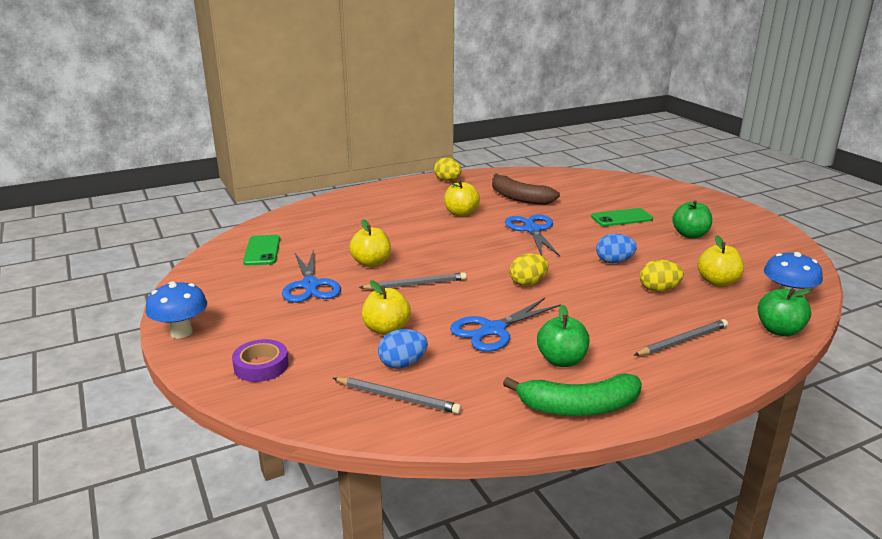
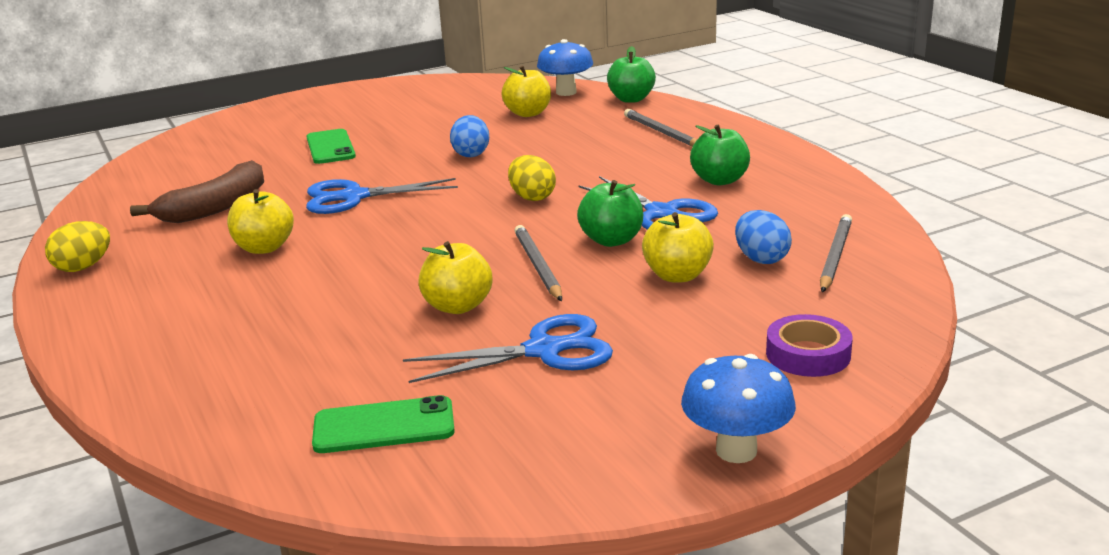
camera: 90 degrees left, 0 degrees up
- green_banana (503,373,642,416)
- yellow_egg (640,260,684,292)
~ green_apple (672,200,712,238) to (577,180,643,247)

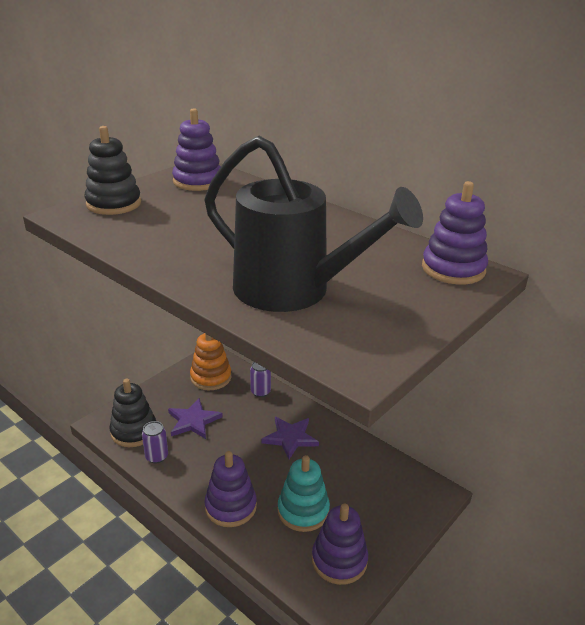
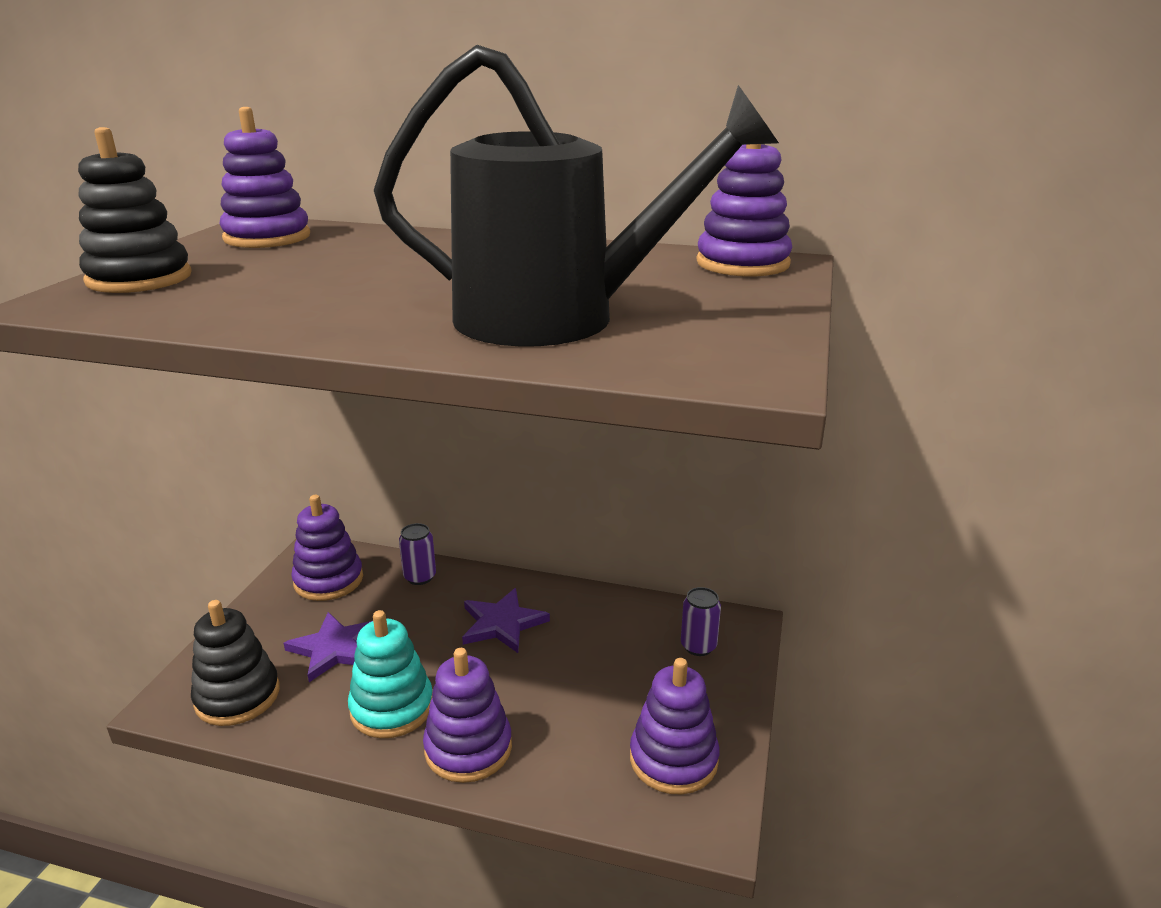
camera: 25 degrees left, 5 degrees down
~ purple_can (142,421,168,463) to (681,587,721,656)
~ orange_stacking_toy (190,333,231,390) to purple_stacking_toy (291,495,363,601)
~ turquoise_stacking_toy (278,455,330,532) to (348,610,432,738)

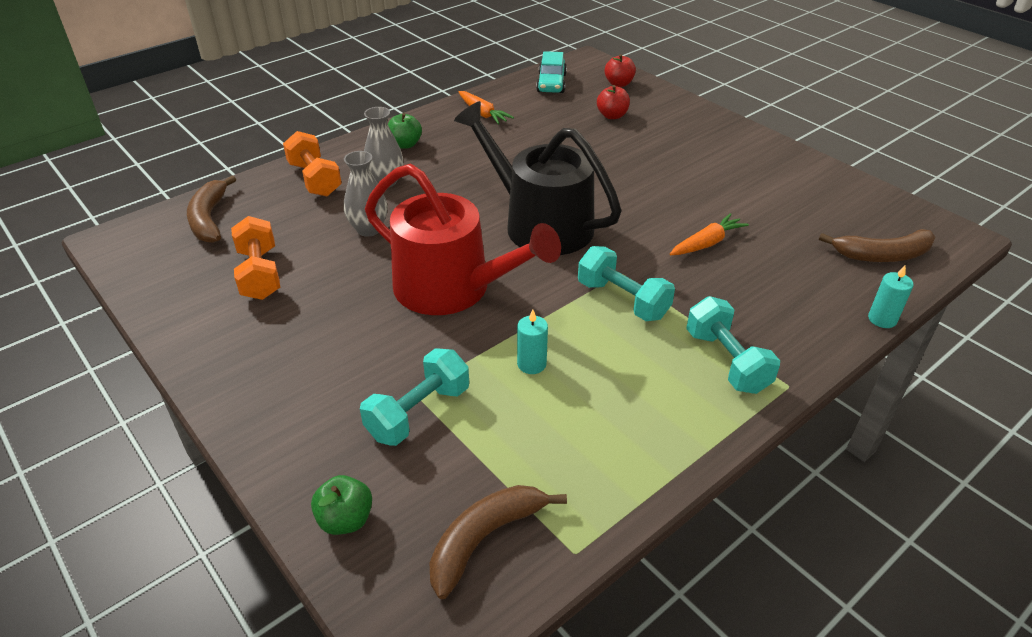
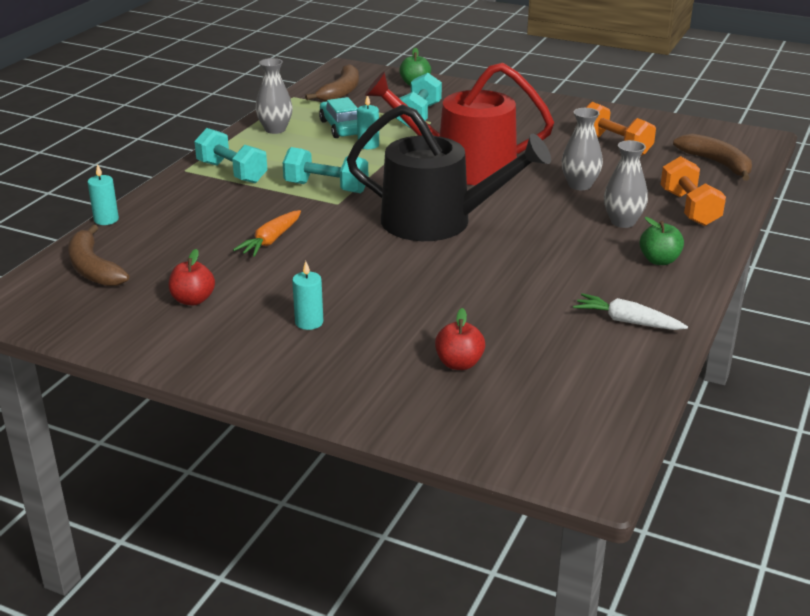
camera: 155 degrees right, 10 degrees down
~ orange_dumbbell (283,131,342,196) = (661,156,726,226) 45 degrees clockwise
~ orange_carrot (459,91,514,124) to white_carrot (573,293,688,330)
~ turquoise_car (536,51,567,93) to (319,97,358,138)
~ red_apple (604,54,636,87) to (168,249,215,305)
~ brown_banana (819,229,935,262) = (68,224,129,287) 90 degrees counterclockwise
+ grey_vase (255,58,293,134)
+ turquoise_candle (292,261,323,330)

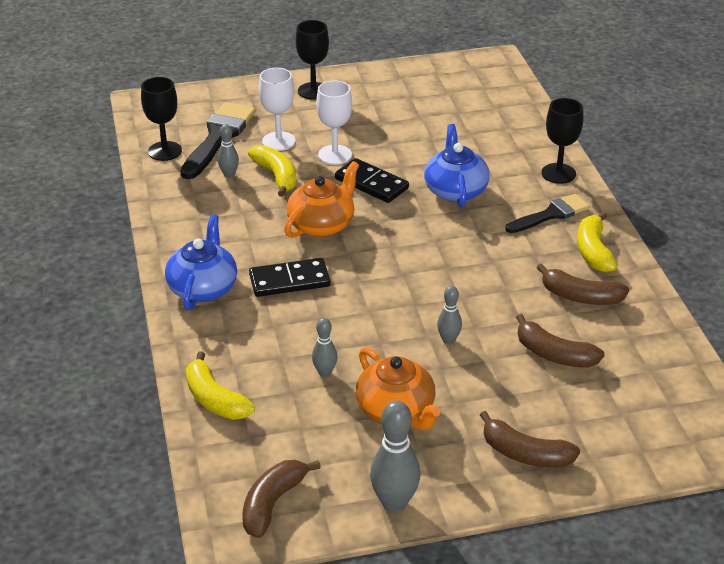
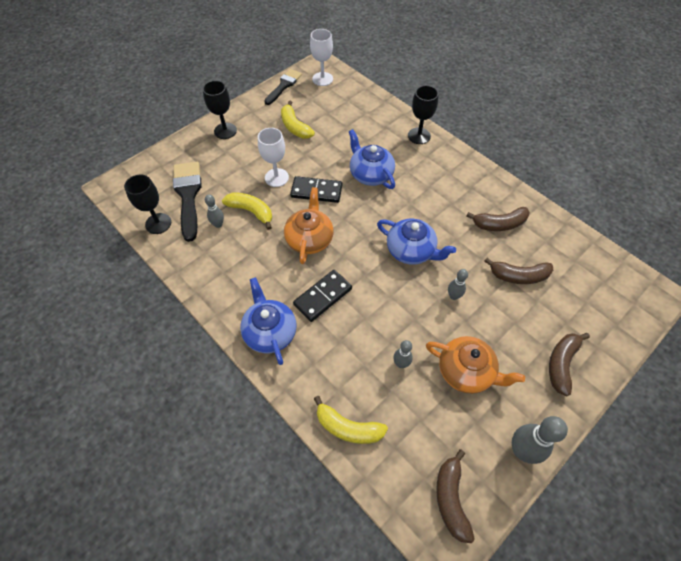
camera: 30 degrees left, 20 degrees up
~ white_goblet (259,68,296,151) to (310,29,333,86)
~ brown_banana (480,411,580,468) = (549,333,590,396) 120 degrees clockwise
~ black_brush (505,194,590,233) to (264,69,302,105)
~ yellow_banana (577,212,617,272) to (281,101,315,139)
+ blue_teapot (377,219,456,265)

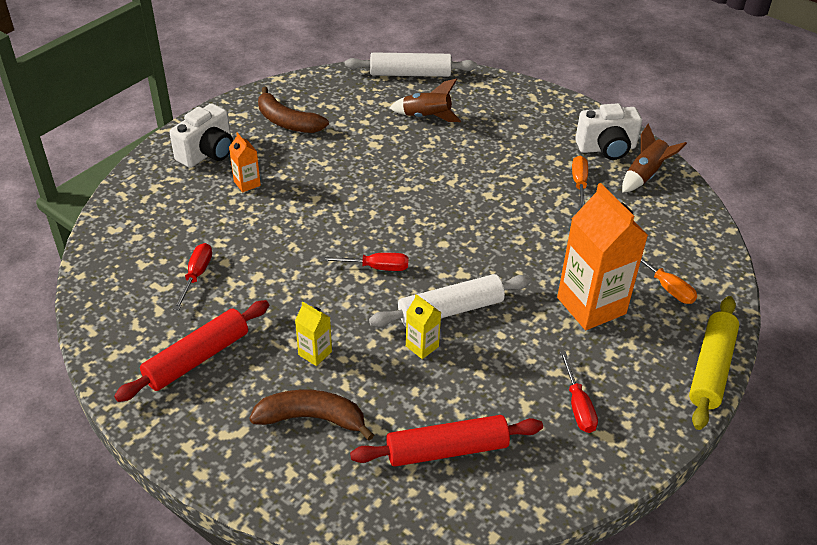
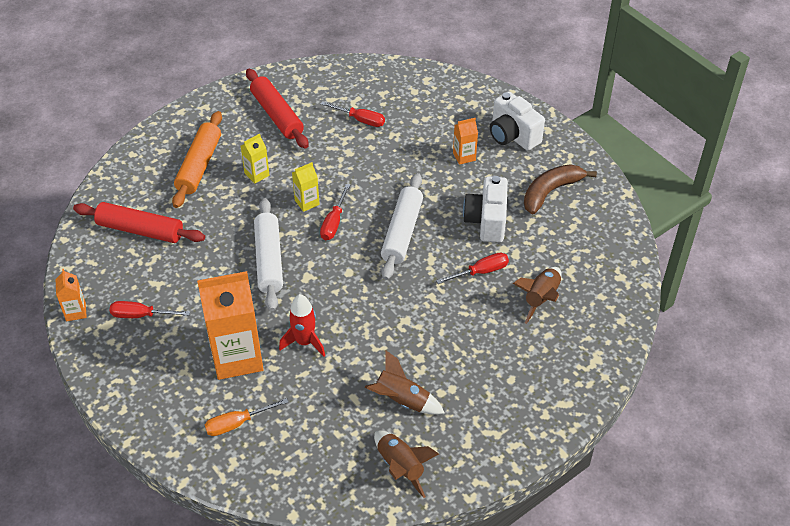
camera: 105 degrees right, 5 degrees up
~ brown_banana (249,390,374,441) to orange_rolling_pin (172,111,222,208)
~ white_rolling_pin (345,52,477,77) to (381,173,423,280)
~ red_rolling_pin (350,415,543,466) = (73,202,205,243) 75 degrees counterclockwise
~ yellow_carton (406,294,441,359) to (292,162,320,212)
~ orange_screwdriver (572,156,588,209) to brown_rocket (364,350,444,415)
~ white_camera (575,103,642,160) to (463,176,508,243)
- yellow_rolling_pin (689,296,739,430)
+ orange_carton (55,269,87,321)
+ red_rocket (279,294,325,357)
+ red_screwdriver (436,252,509,284)

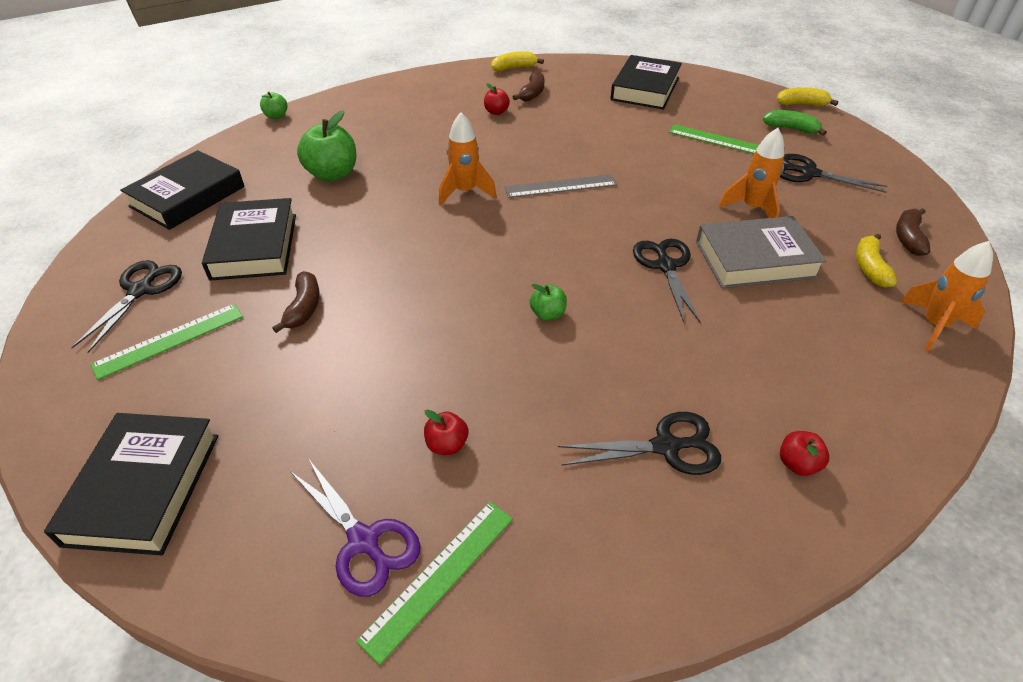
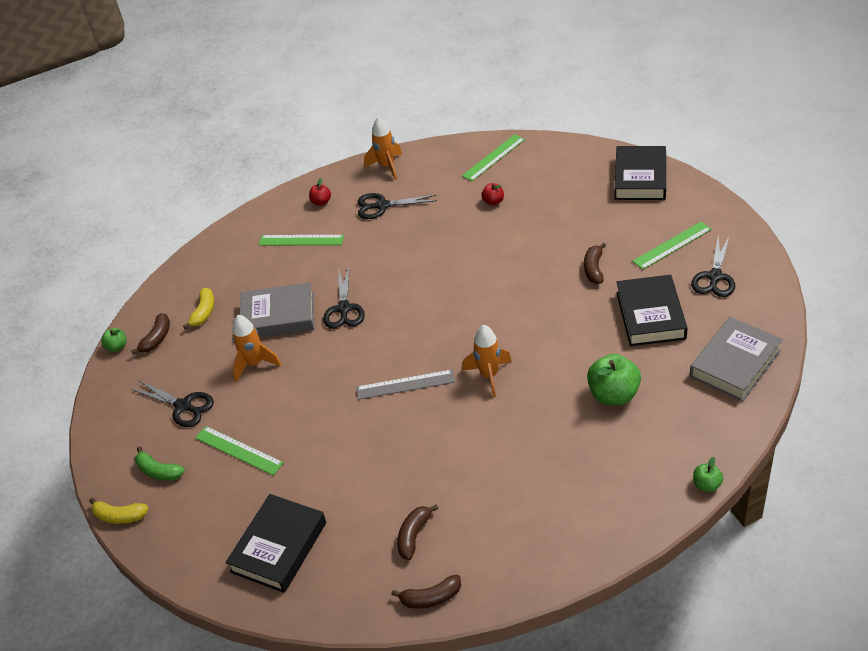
camera: 170 degrees left, 0 degrees up
~ black_book (120,150,245,230) to grey_book (690,317,783,402)
- purple_scissors (290,458,421,597)
- red_apple (484,83,510,115)
~ yellow_banana (491,52,544,71) to brown_banana (391,575,461,609)
~ green_apple (530,284,567,320) to (101,328,127,352)
~ orange_rocket (900,241,993,352) to (364,117,402,180)
+ green_ruler (259,235,344,245)

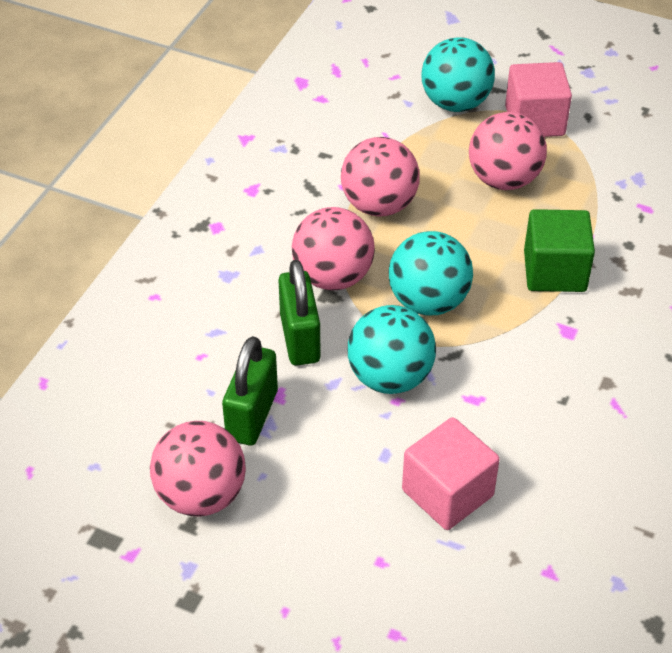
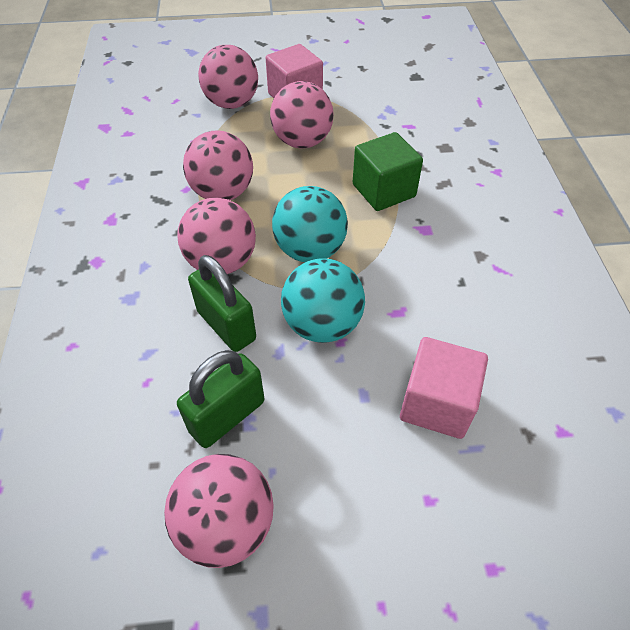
camera: 30 degrees left, 5 degrees up
~ green_padlock (222,336,278,445) = (177,350,264,448) 60 degrees clockwise
~ turquoise_ball (421,37,495,112) to pink_ball (198,45,258,109)

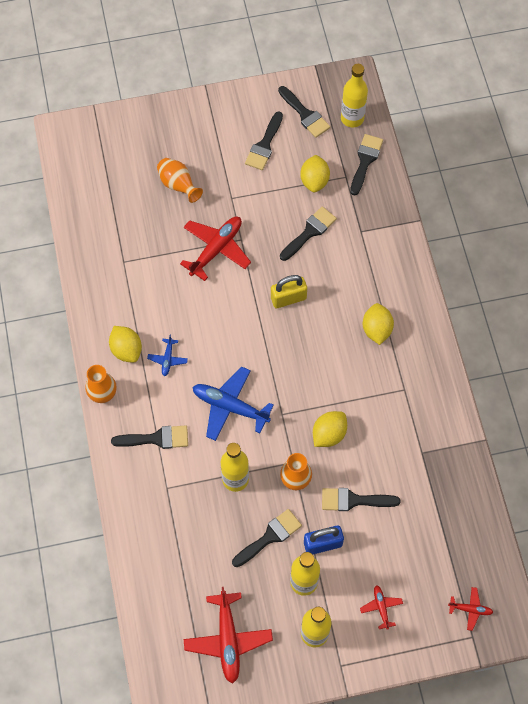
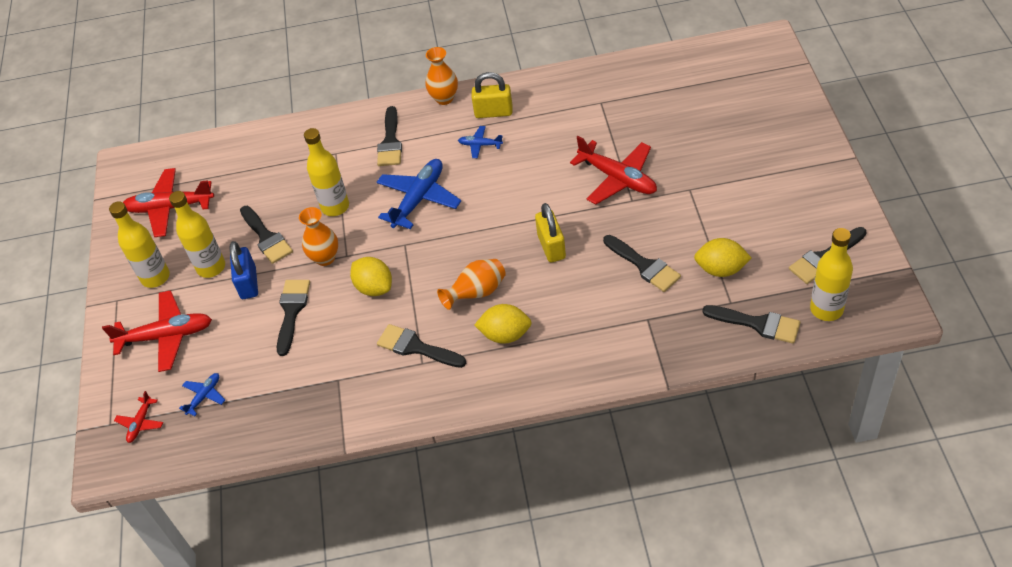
camera: 100 degrees right, 15 degrees down
~ yellow_lemon (109,326,142,363) to yellow_padlock (471,72,513,118)
~ orange_vase (157,158,203,203) to (437,259,506,310)
~ black_brush (245,112,283,170) to (377,324,466,368)
~ red_plane (360,585,403,630) = (102,290,212,372) x2.01
+ blue_plane (179,373,225,416)

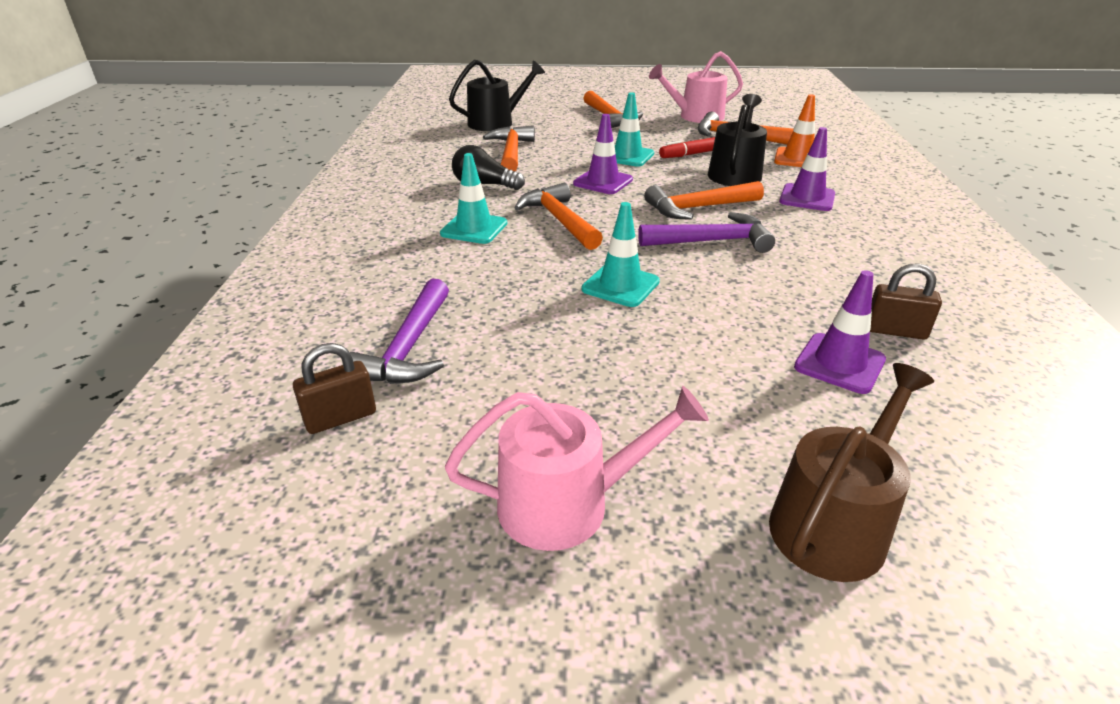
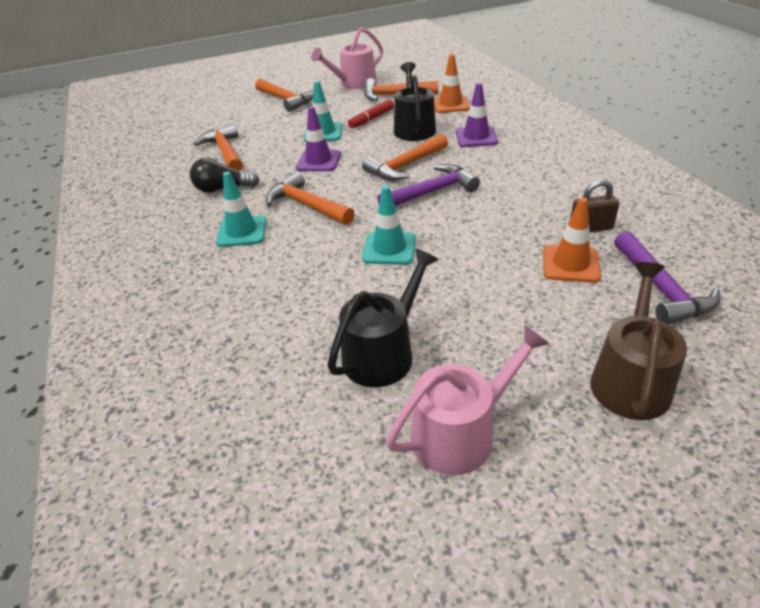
camera: 20 degrees left, 5 degrees up
- brown_padlock (293,343,376,434)
~ purple_hammer (349,279,449,384) to (614,231,720,325)
~ black_watering_can (449,60,545,131) to (327,249,439,387)
~ purple_traffic_cone (794,270,886,394) to orange_traffic_cone (543,198,601,283)

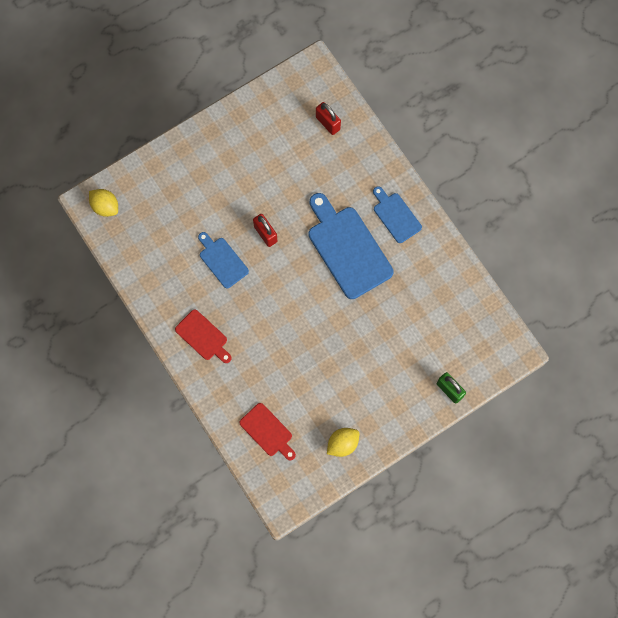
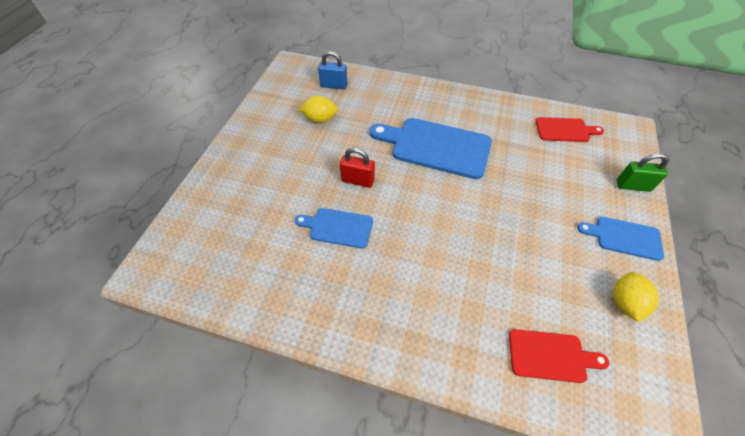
camera: 40 degrees left, 20 degrees down
~ yellow_lemon (89,189,118,217) to (299,95,338,123)
~ red_cutting_board (175,309,231,363) to (535,117,604,142)
~ red_padlock (316,102,341,135) to blue_padlock (318,51,348,90)
~ blue_cutting_board (373,186,422,243) to (577,217,664,261)

